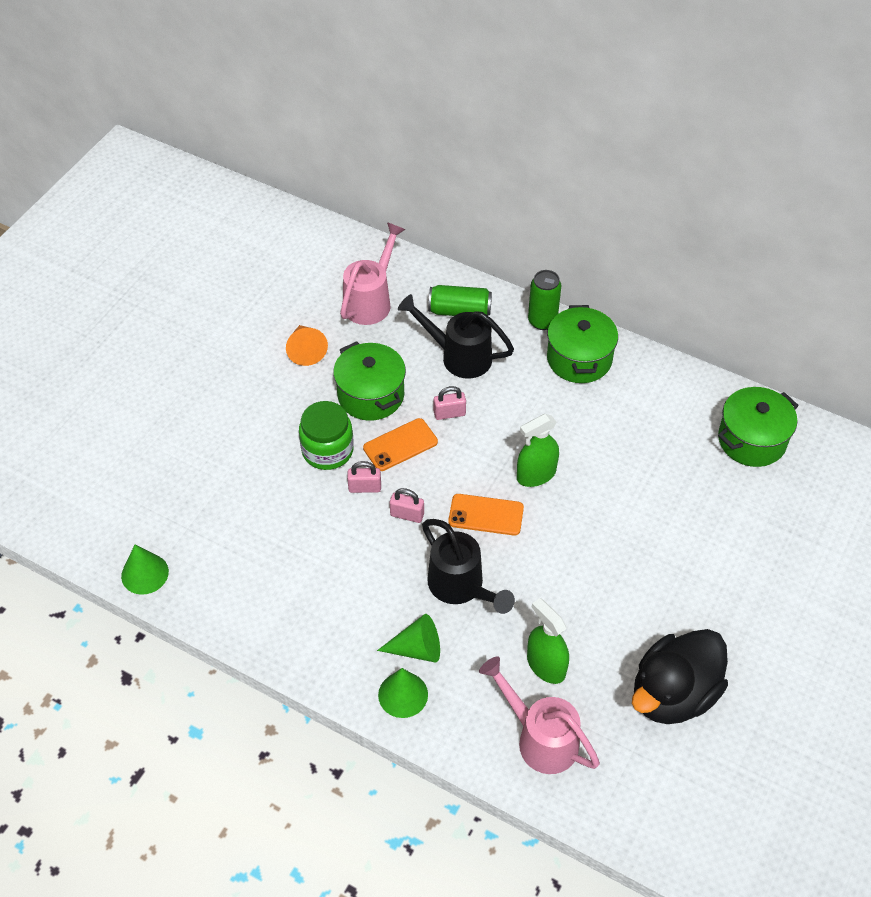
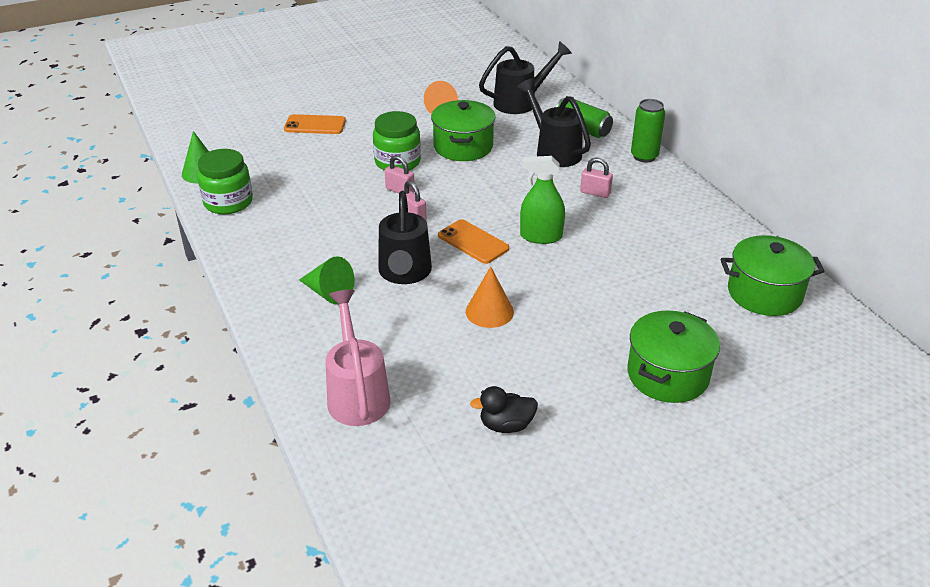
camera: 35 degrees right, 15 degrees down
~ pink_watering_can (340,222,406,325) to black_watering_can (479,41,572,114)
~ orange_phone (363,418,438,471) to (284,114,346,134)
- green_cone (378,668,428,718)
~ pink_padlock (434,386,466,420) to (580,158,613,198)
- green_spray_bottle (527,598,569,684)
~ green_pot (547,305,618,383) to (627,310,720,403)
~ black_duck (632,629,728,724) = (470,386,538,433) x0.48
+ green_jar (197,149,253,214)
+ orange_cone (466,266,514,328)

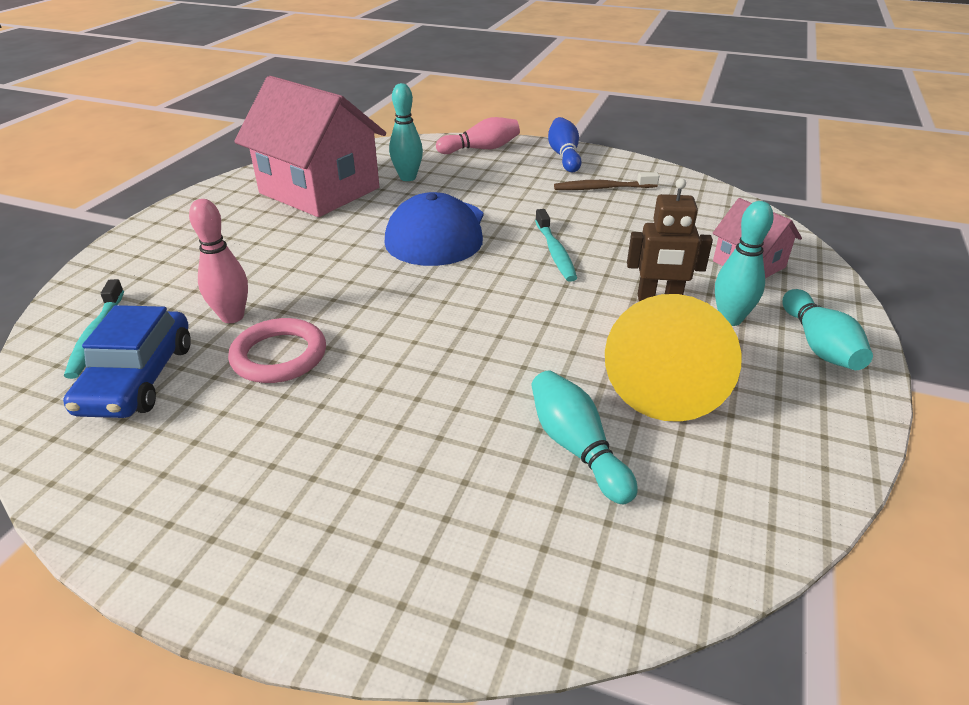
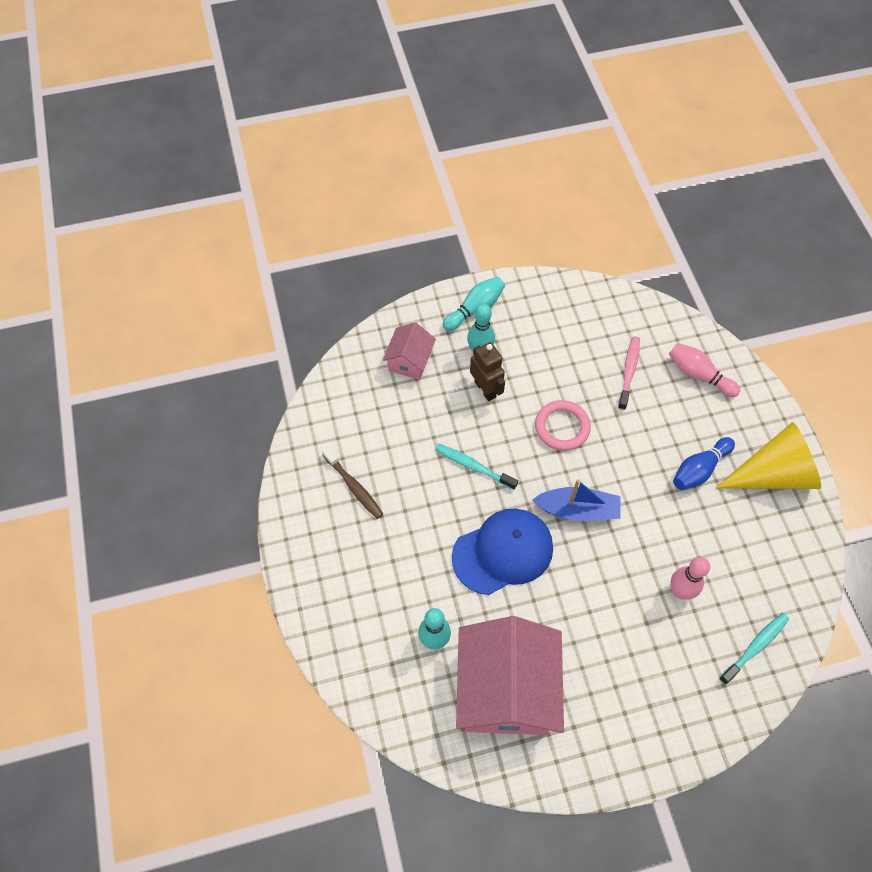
camera: 125 degrees left, 25 degrees up
- blue_car (63,305,191,418)
~ pink_ring (228,318,326,383) to (535,400,591,451)
~ pink_bowling_pin (436,117,520,154) to (669,343,740,397)
~ turquoise_bowling_pin (531,370,638,504) to pink_toothbrush (618,336,640,410)
~ turquoise_toothbrush (535,209,577,282) = (435,443,518,490) 105 degrees counterclockwise
~ blue_bowling_pin (548,117,582,172) to (673,437,735,490)
~ yellow_cone (605,294,741,422) to (715,422,821,489)
+ blue_boat (532,479,620,521)

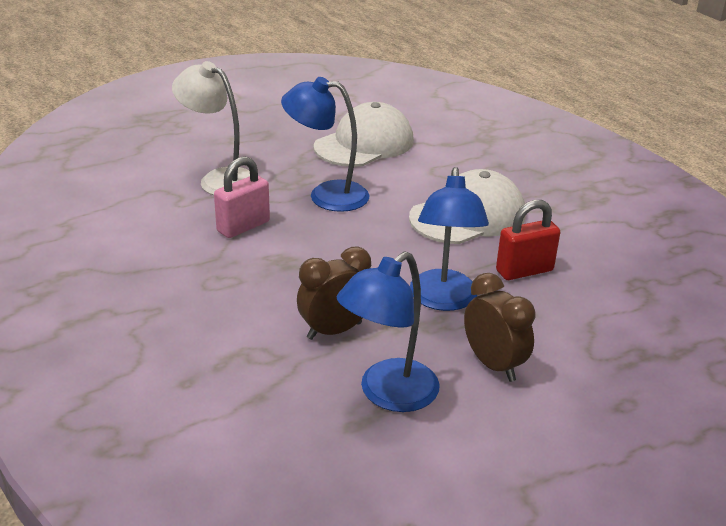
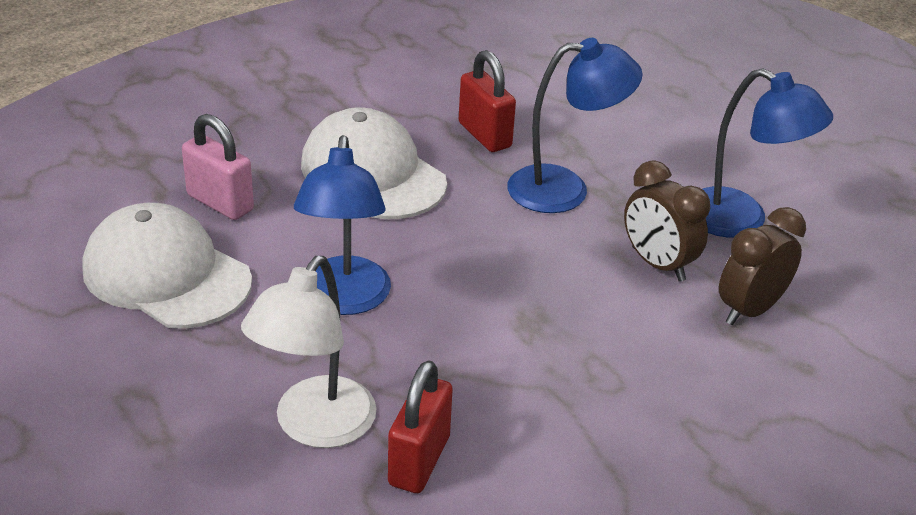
camera: 100 degrees left, 5 degrees up
~ pink_padlock (214,157,270,238) to (182,114,254,220)
~ brown_clock (464,273,535,382) to (719,207,806,325)
+ red_padlock (388,360,453,493)

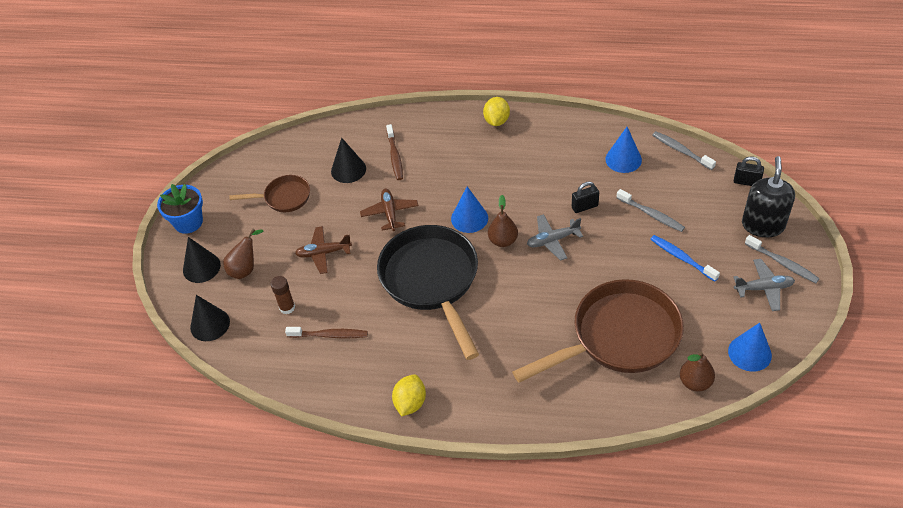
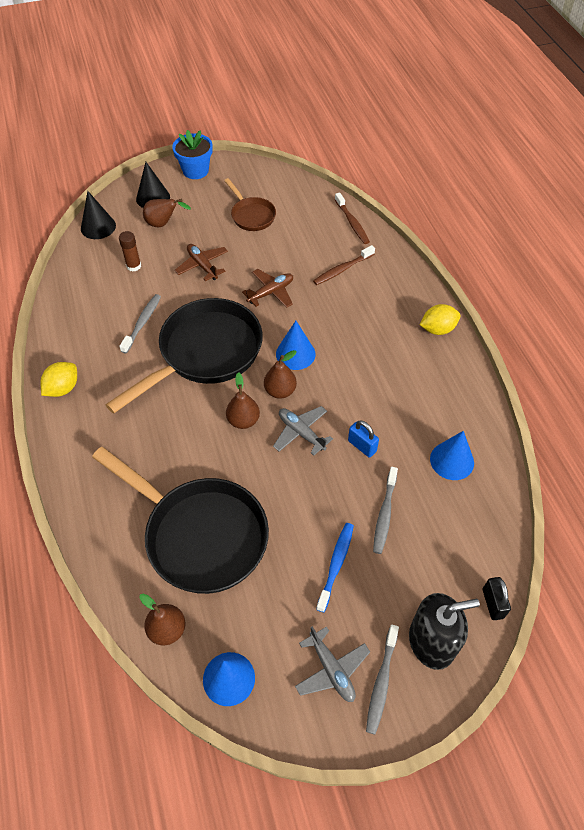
camera: 60 degrees right, 5 degrees up
~ brown_toothbrush (285,327,368,338) to (335,193,370,244)
- black_cone (331,138,366,183)
~ yellow_lemon (392,374,426,416) = (40,362,77,397) 45 degrees counterclockwise
~ brown_pan (512,279,684,382) to black_pan (92,447,269,594)
~ black_padlock (572,181,599,213) to blue_padlock (348,420,379,458)
~ grey_toothbrush (653,131,716,170) to (119,294,161,354)
+ brown_pear (226,372,260,429)

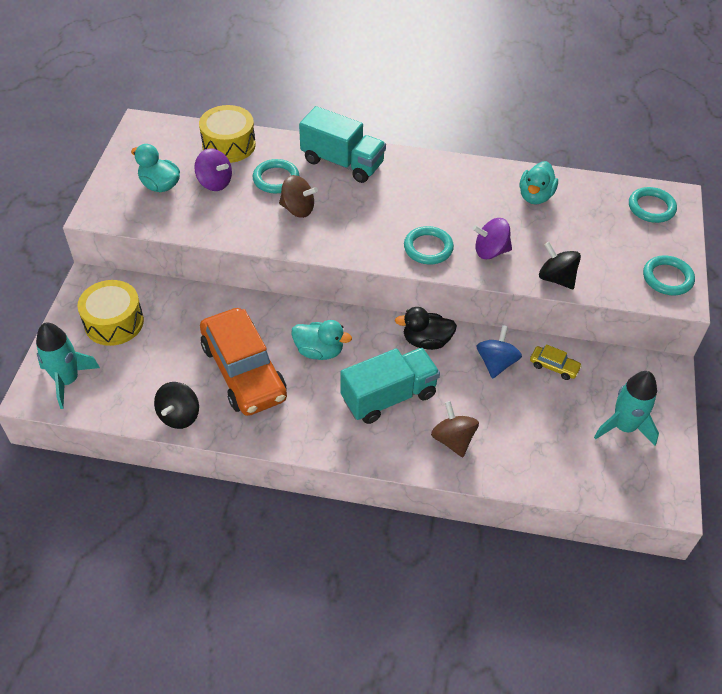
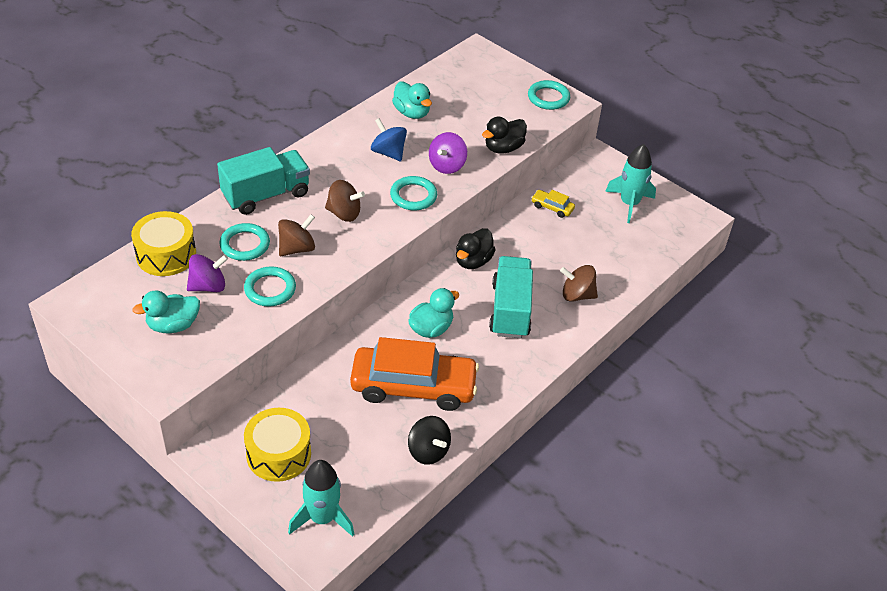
camera: 60 degrees left, 5 degrees down
~ blue_spinning_top (476,325,522,379) to (371,118,407,161)
~ yellow_car (530,344,582,380) = (531,190,575,218) 120 degrees counterclockwise
~ black_spinning_top (539,242,581,289) to black_duck (482,116,527,154)
~ turquoise_ring (629,187,677,223) to (244,267,296,307)
+ brown_spinning_top (325,180,365,222)

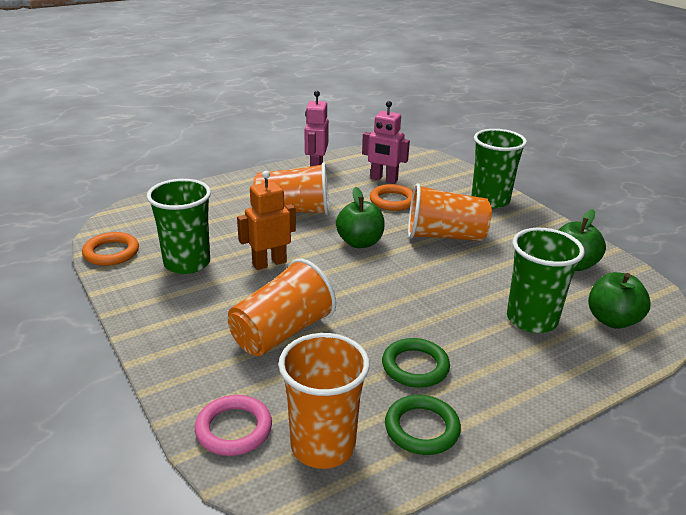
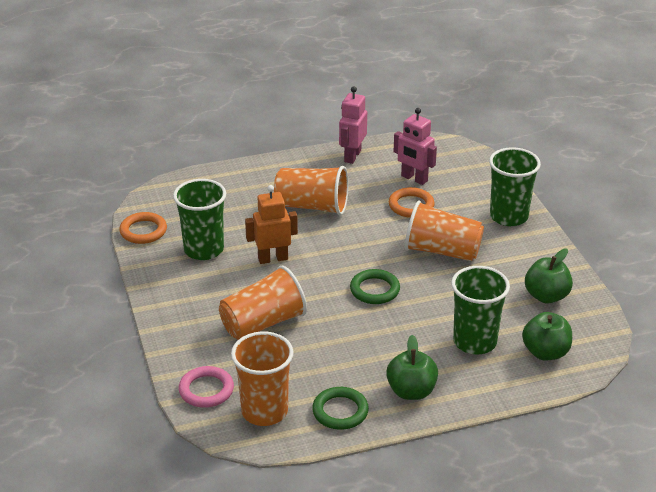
camera: 15 degrees right, 5 degrees up
~ green_apple (336,187,385,248) to (386,335,438,400)
~ green_ring (382,338,450,388) to (350,269,400,304)

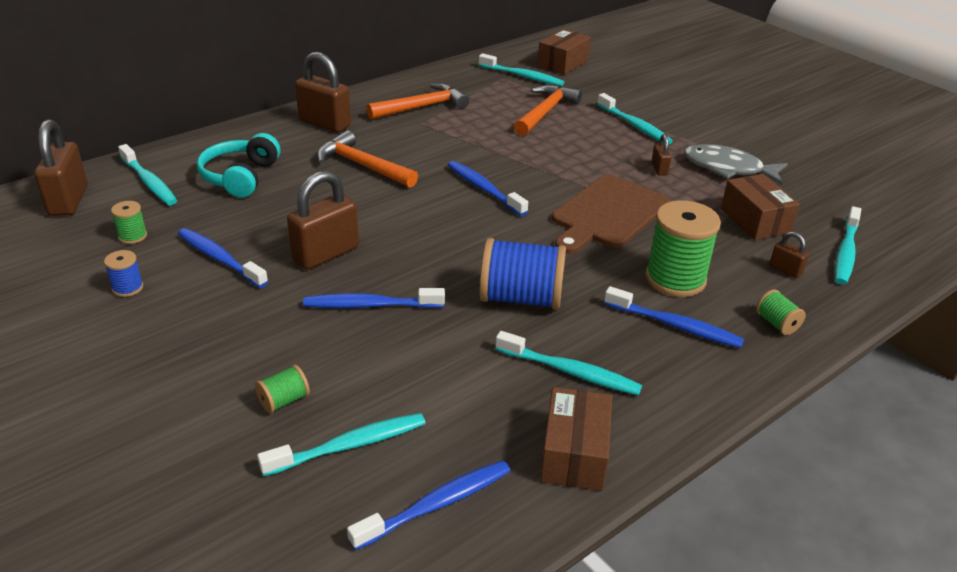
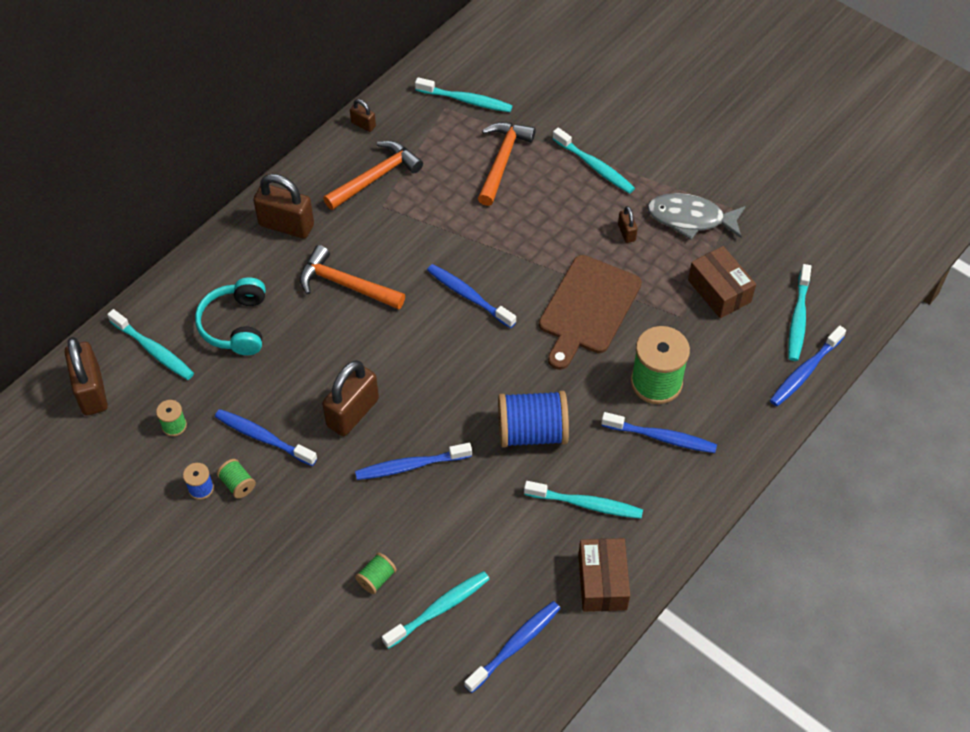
camera: 10 degrees left, 20 degrees up
- brown_box (537,29,591,75)
~ green_spool (756,289,806,335) to (217,459,256,498)
~ brown_padlock (770,231,809,278) to (350,99,376,132)
+ blue_toothbrush (770,325,846,406)

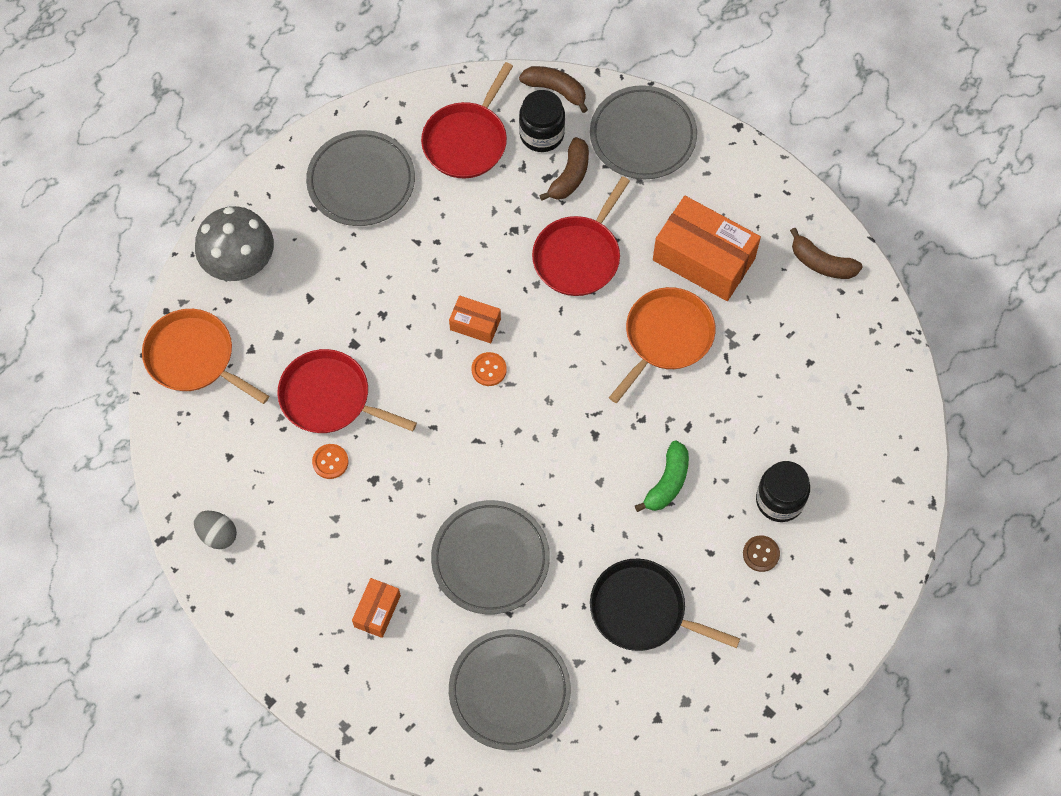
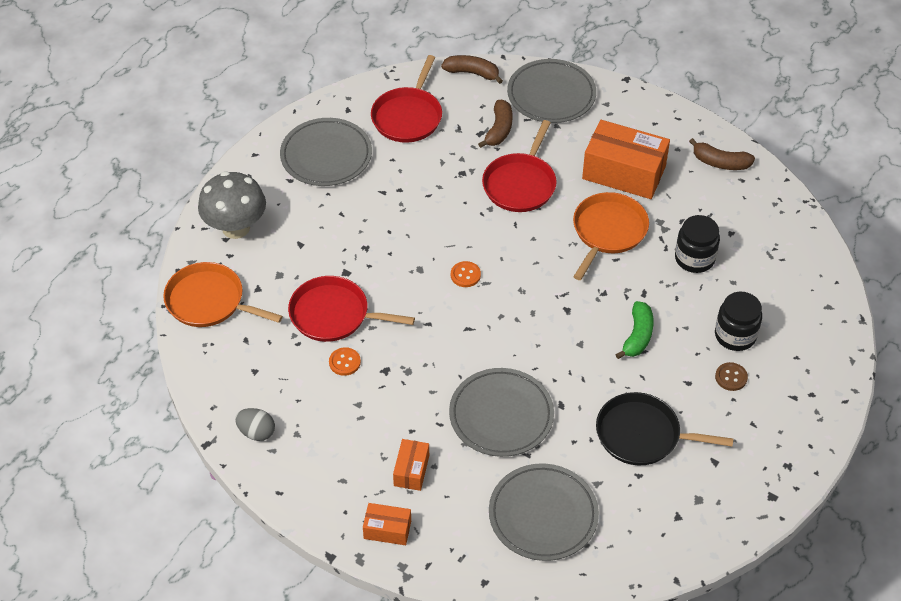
camera: 10 degrees left, 15 degrees down
~ orange_box (449,295,501,343) to (363,503,411,545)
~ black_jar (519,90,565,152) to (675,215,720,273)

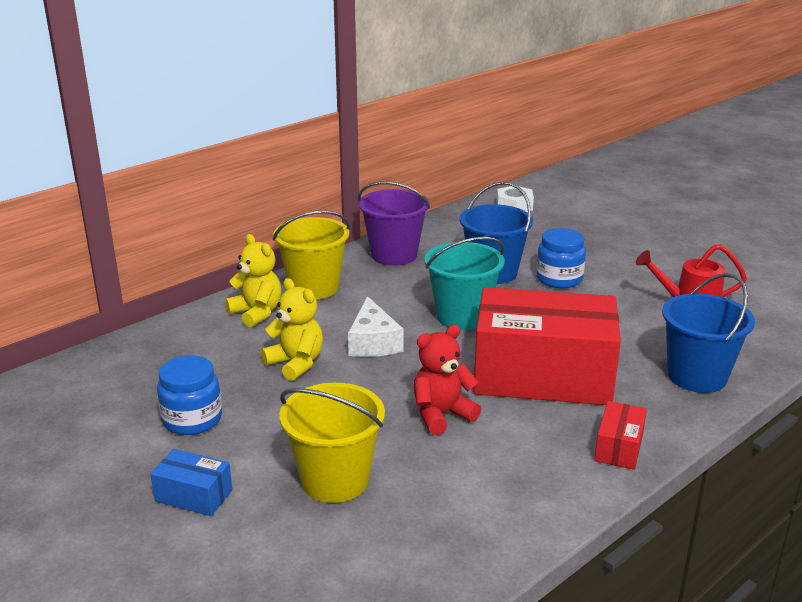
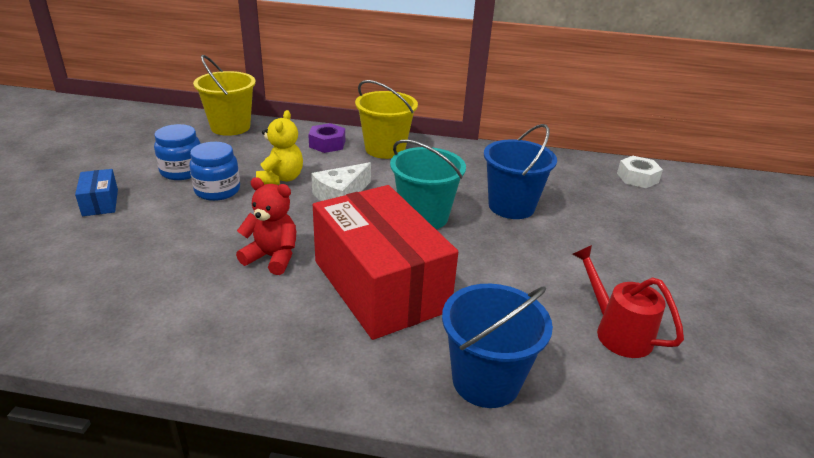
camera: 50 degrees right, 5 degrees up
~ yellow_teddy_bear (225,234,281,328) to purple_nut (308,123,345,153)
~ yellow_bucket (279,383,385,503) to (193,55,256,136)
- purple_bucket (358,182,430,266)
~ blue_jar (536,228,586,288) to (189,142,240,201)
- red_box (594,401,647,470)

